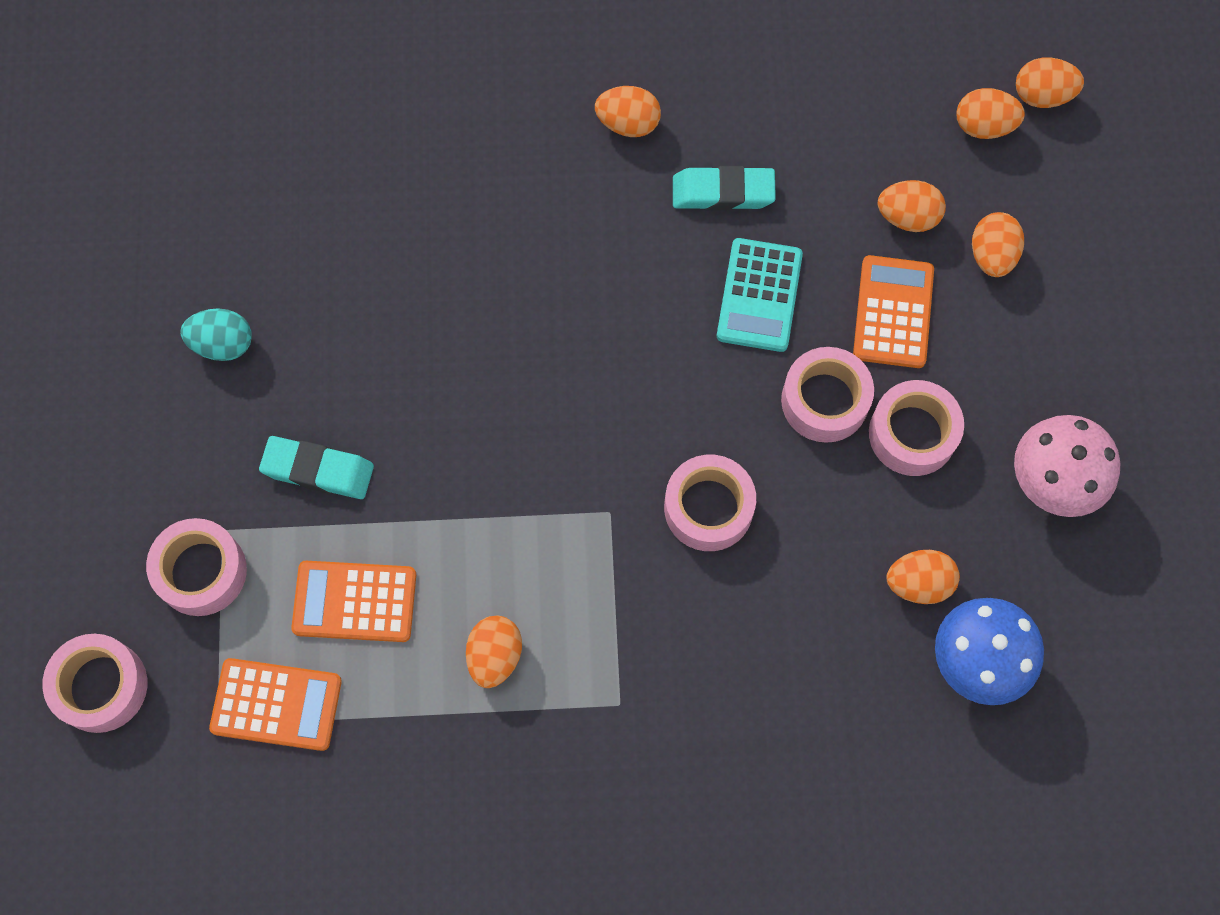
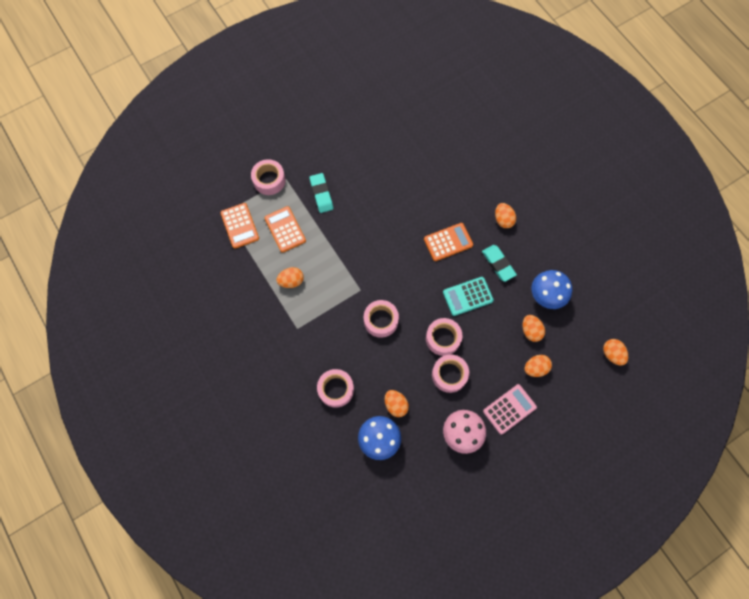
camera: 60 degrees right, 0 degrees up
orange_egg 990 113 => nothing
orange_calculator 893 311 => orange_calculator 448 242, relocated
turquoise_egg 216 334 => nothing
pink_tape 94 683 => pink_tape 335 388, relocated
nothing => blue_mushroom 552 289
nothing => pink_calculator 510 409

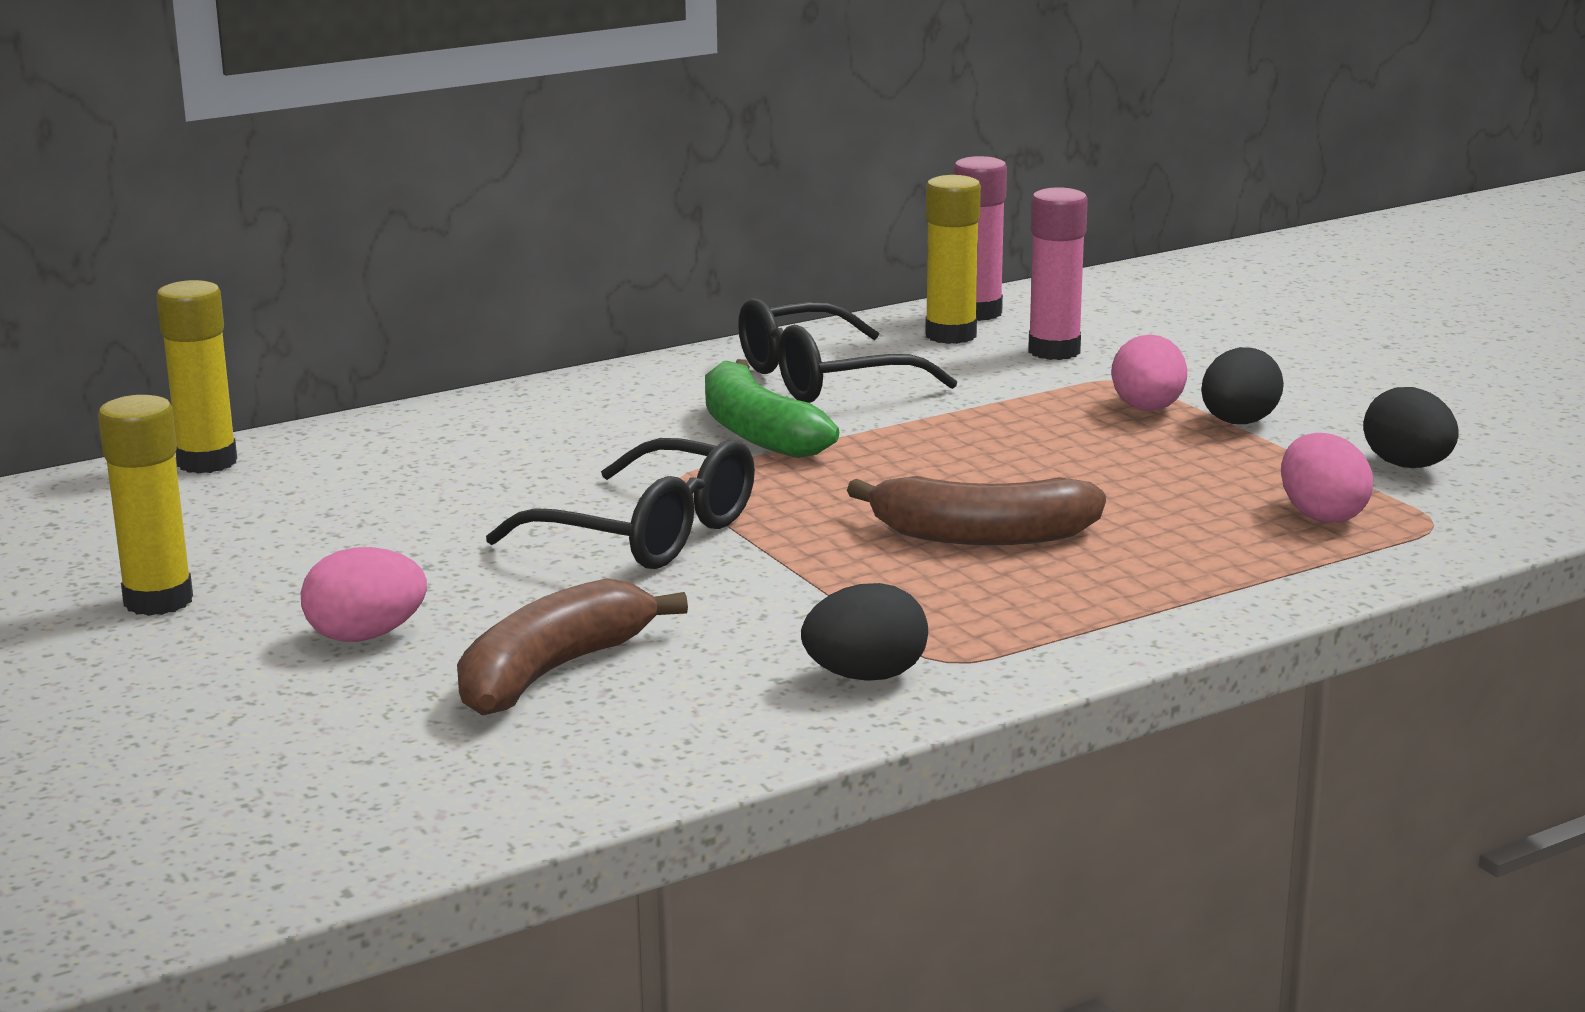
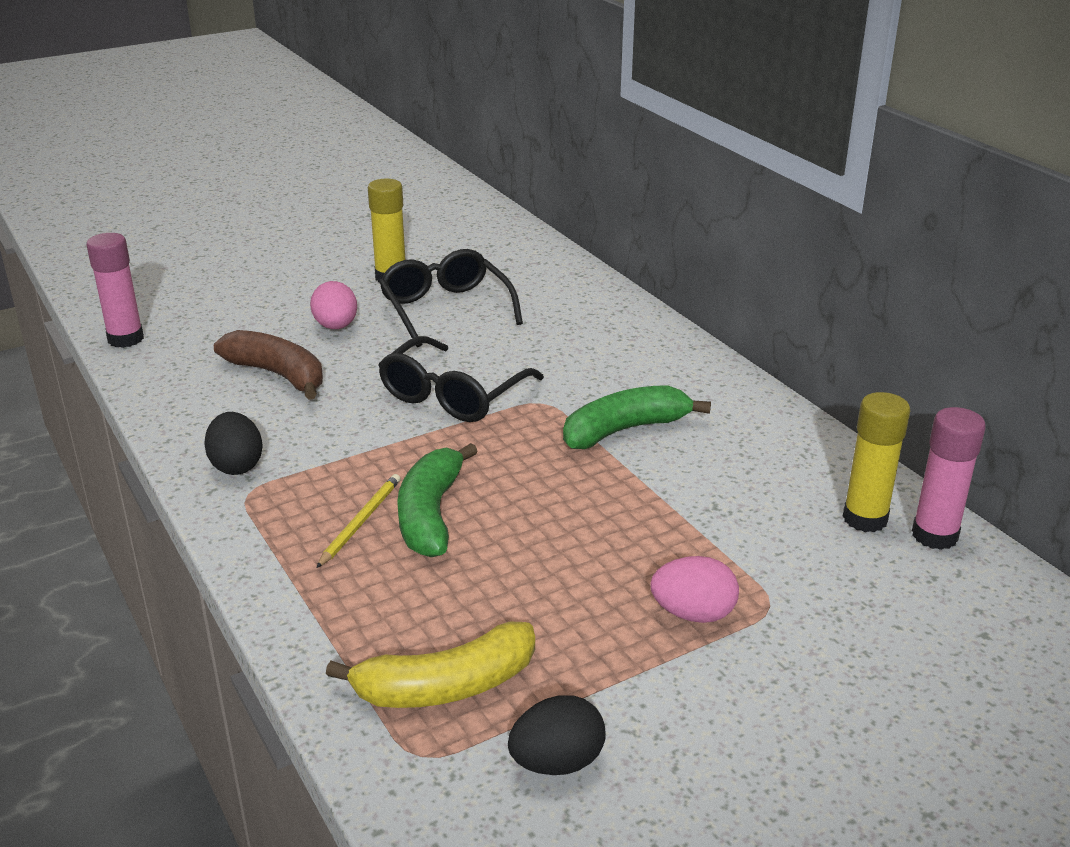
camera: 90 degrees right, 10 degrees up
pink_glue_stick 1058 273 => pink_glue_stick 115 290, relocated
yellow_glue_stick 196 377 => nothing
black_glasses 847 350 => black_glasses 451 298, relocated
black_egg 1242 385 => nothing
pink_egg 1327 478 => yellow_banana 430 665
brown_banana 976 510 => green_banana 437 500
nothing => yellow_pencil 358 521

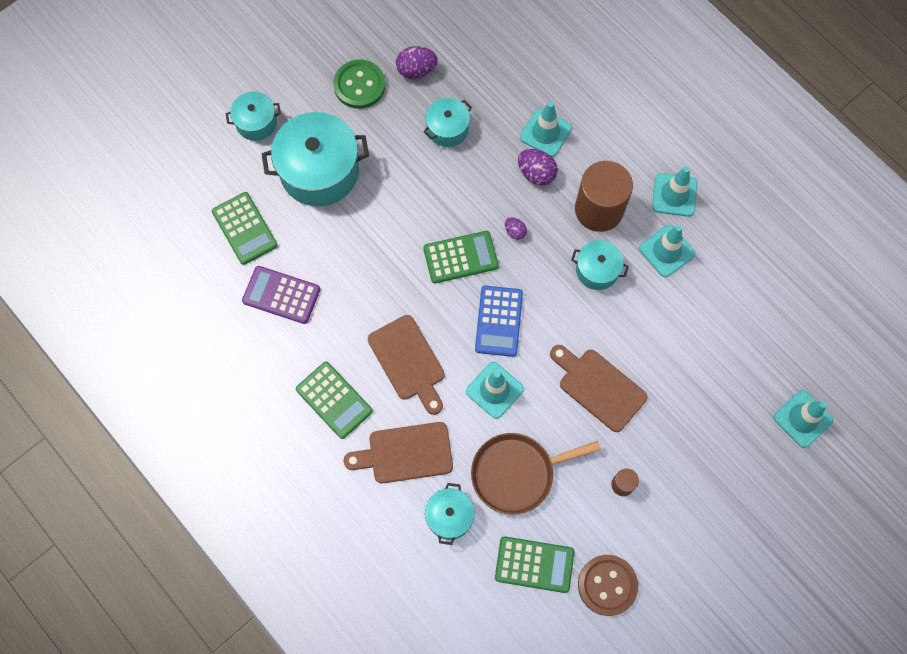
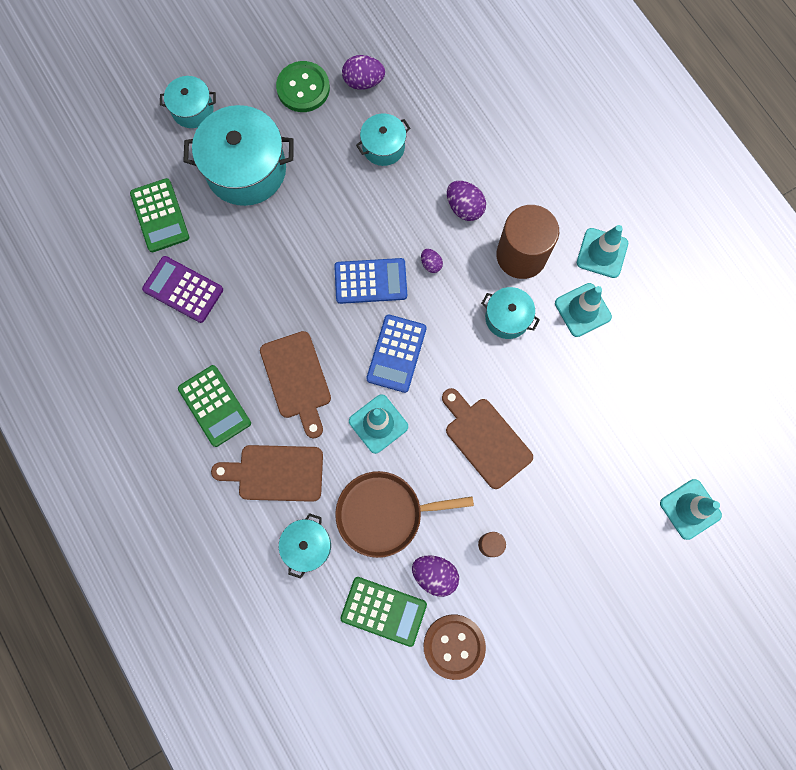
camera: 10 degrees right, 5 degrees up
turquoise_traffic_cone 546 129 => nothing
green_calculator 461 257 => blue_calculator 370 281
nothing => purple_egg 435 576

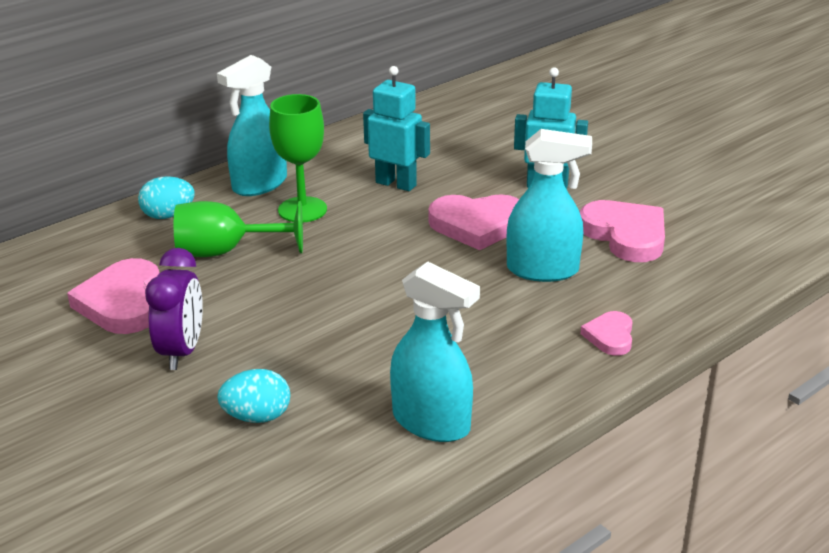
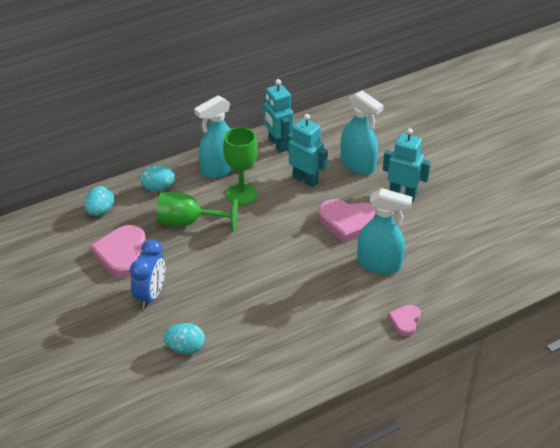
camera: 10 degrees right, 10 degrees up
pink_heart 622 231 => nothing
purple_clock 174 309 => blue_clock 147 274
turquoise_spray_bottle 435 351 => turquoise_spray_bottle 362 133, relocated
nothing => turquoise_robot 278 116
nothing => turquoise_egg 99 201

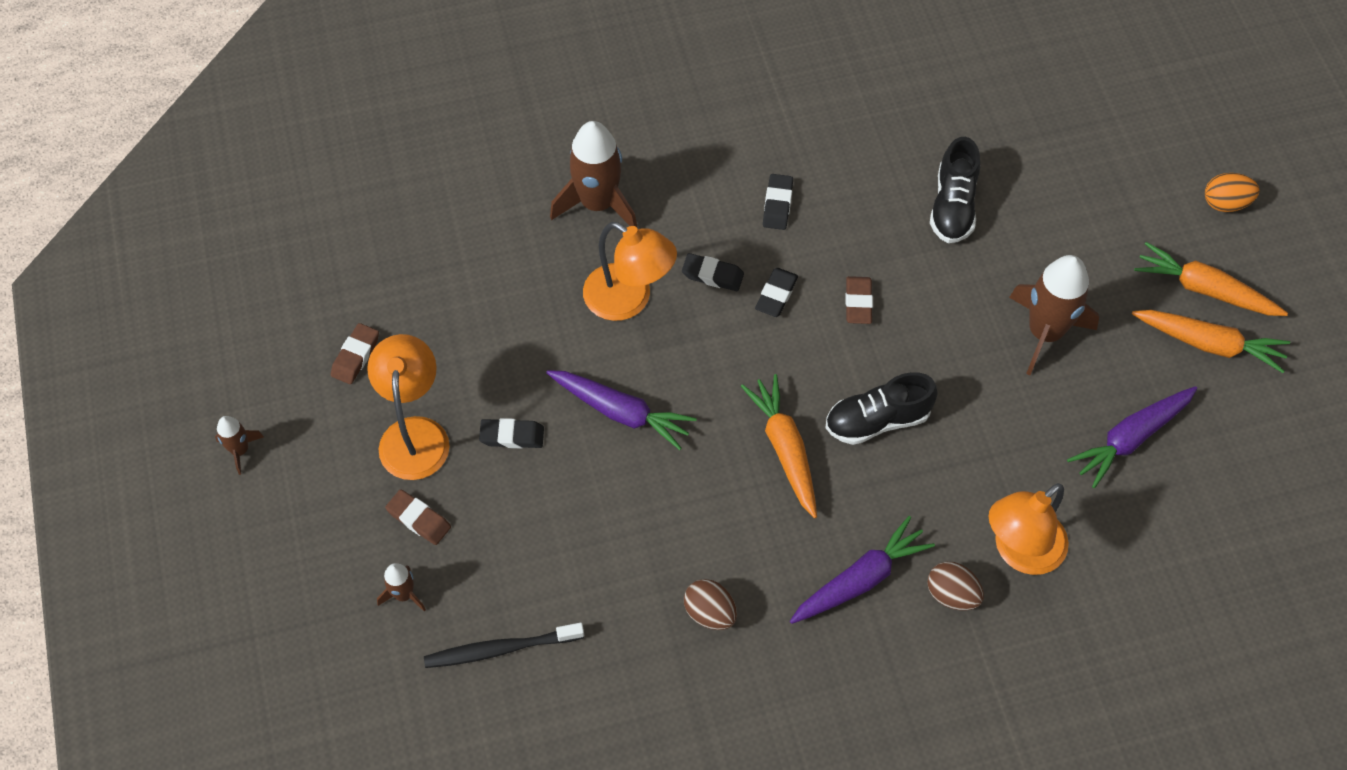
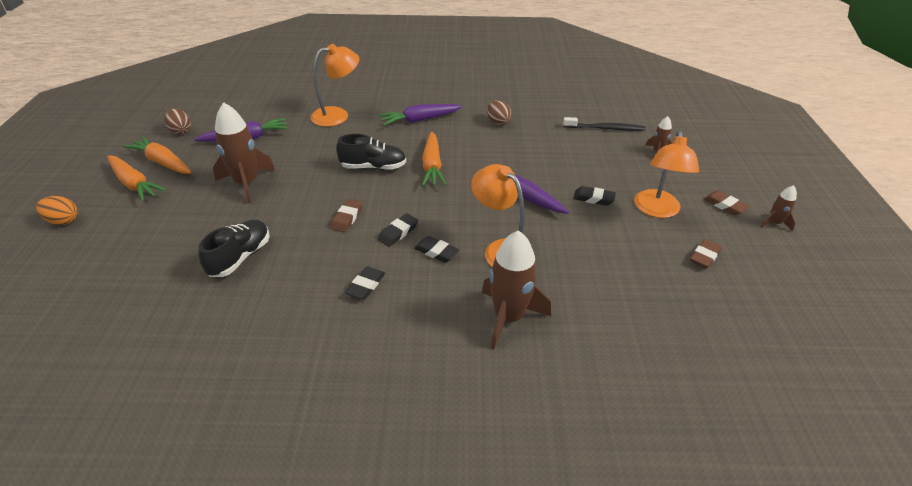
camera: 165 degrees left, 20 degrees down
brown_eraser 418 517 => brown_eraser 726 203, relocated
brown_egg 955 586 => brown_egg 177 121, relocated

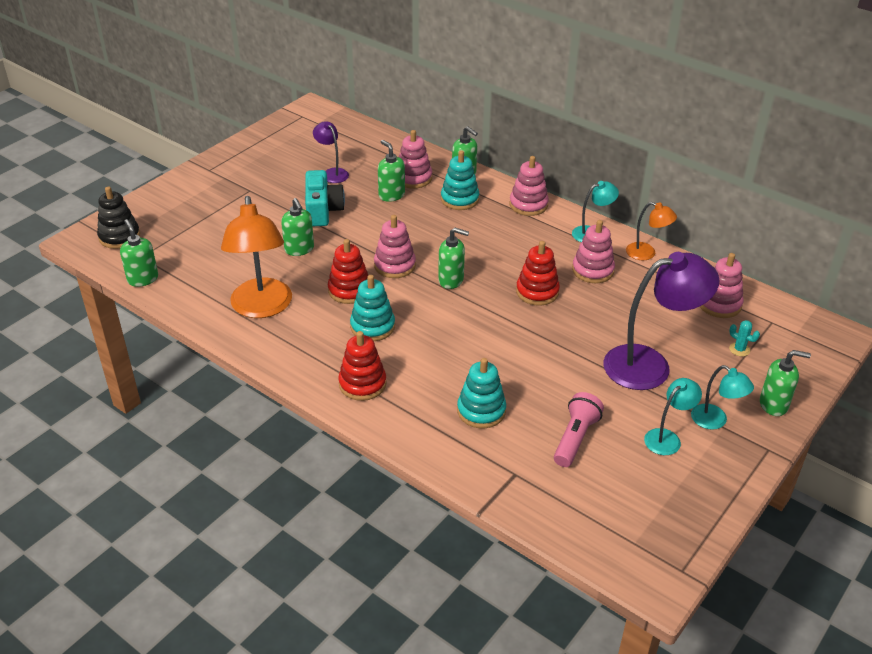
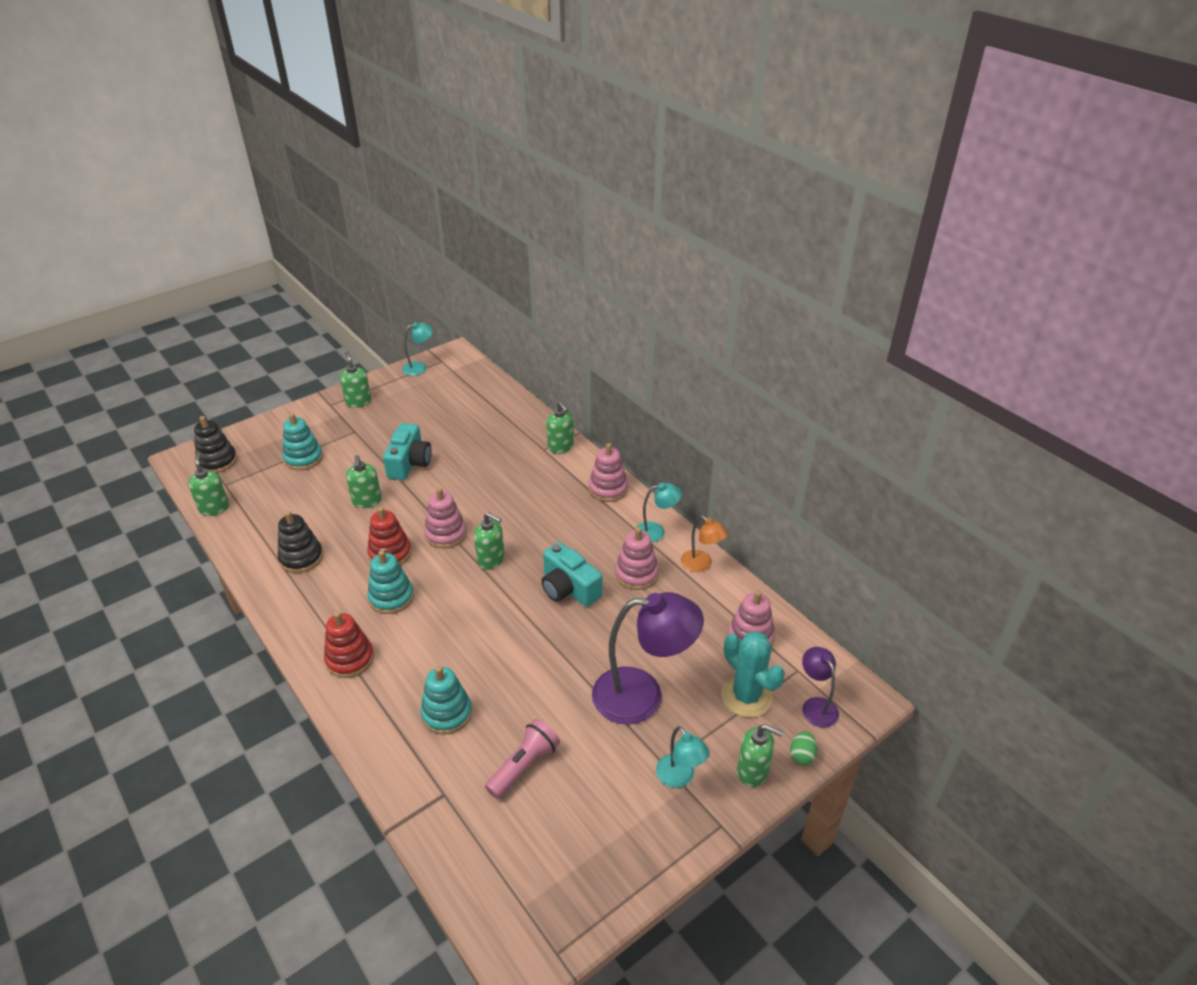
camera: 15 degrees right, 0 degrees up
purple_lamp 331 152 => purple_lamp 820 687, relocated
pink_stacking_toy 415 159 => nothing
green_soap_dispenser 391 171 => green_soap_dispenser 355 379, relocated
turquoise_stacking_toy 460 180 => turquoise_stacking_toy 303 441, relocated
orange_lamp 256 257 => black_stacking_toy 300 542
red_stacking_toy 538 273 => turquoise_camera 571 574
turquoise_cactus 744 338 => turquoise_cactus 753 674, x2.29
turquoise_lamp 673 416 => turquoise_lamp 417 349, relocated
nothing => green_egg 803 748

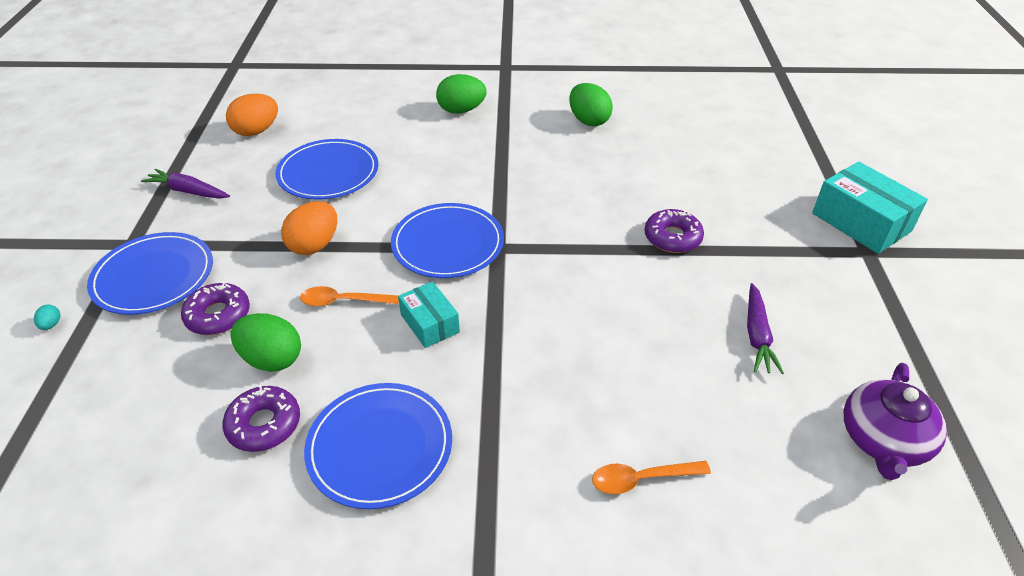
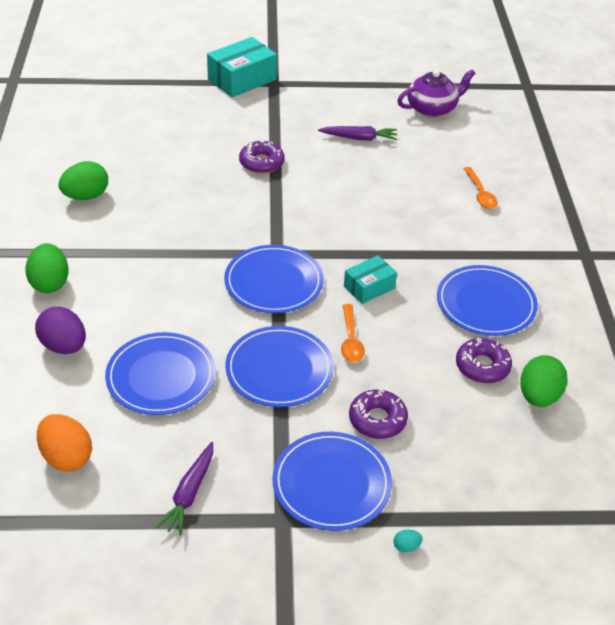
camera: 95 degrees left, 0 degrees up
orange_egg 309 228 => blue_plate 279 366
green_egg 265 342 => green_egg 544 381, relocated
purple_teapot 895 421 => purple_teapot 436 93, 45 degrees counterclockwise
nothing => purple_egg 60 330

